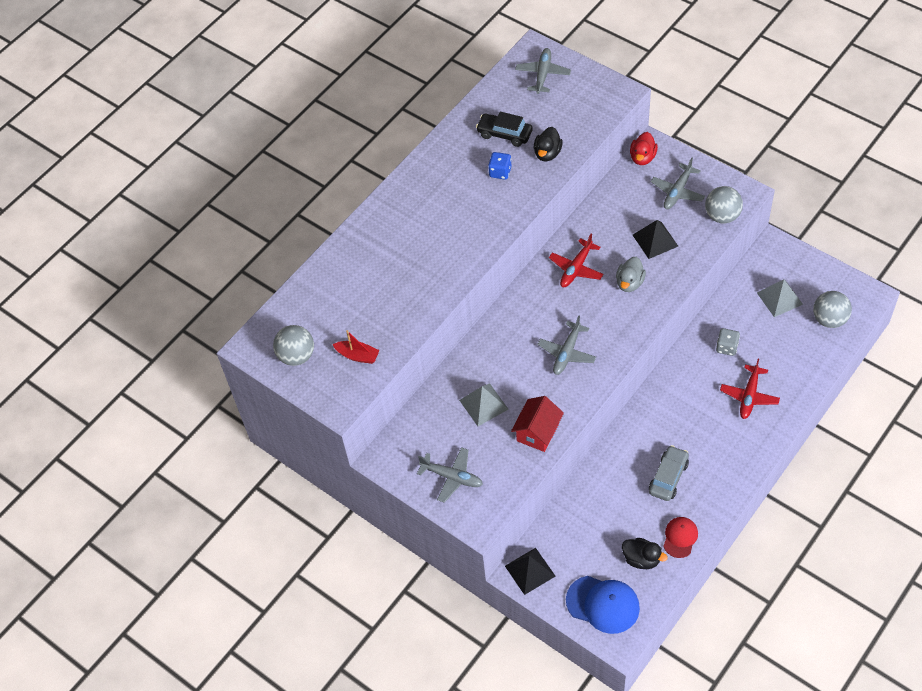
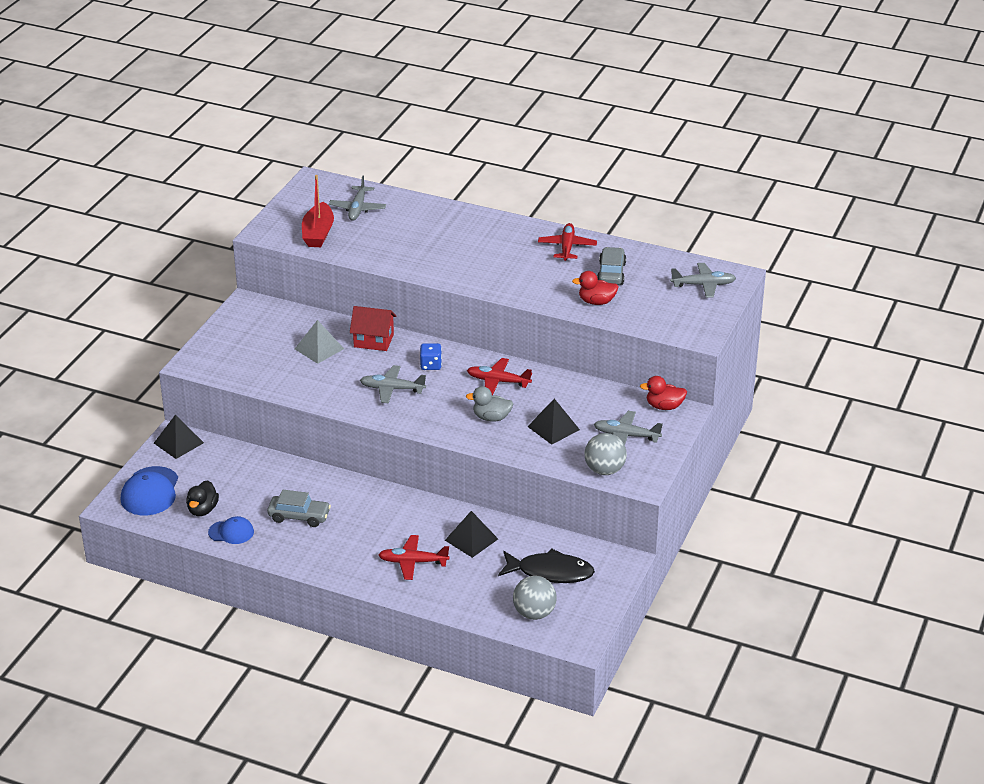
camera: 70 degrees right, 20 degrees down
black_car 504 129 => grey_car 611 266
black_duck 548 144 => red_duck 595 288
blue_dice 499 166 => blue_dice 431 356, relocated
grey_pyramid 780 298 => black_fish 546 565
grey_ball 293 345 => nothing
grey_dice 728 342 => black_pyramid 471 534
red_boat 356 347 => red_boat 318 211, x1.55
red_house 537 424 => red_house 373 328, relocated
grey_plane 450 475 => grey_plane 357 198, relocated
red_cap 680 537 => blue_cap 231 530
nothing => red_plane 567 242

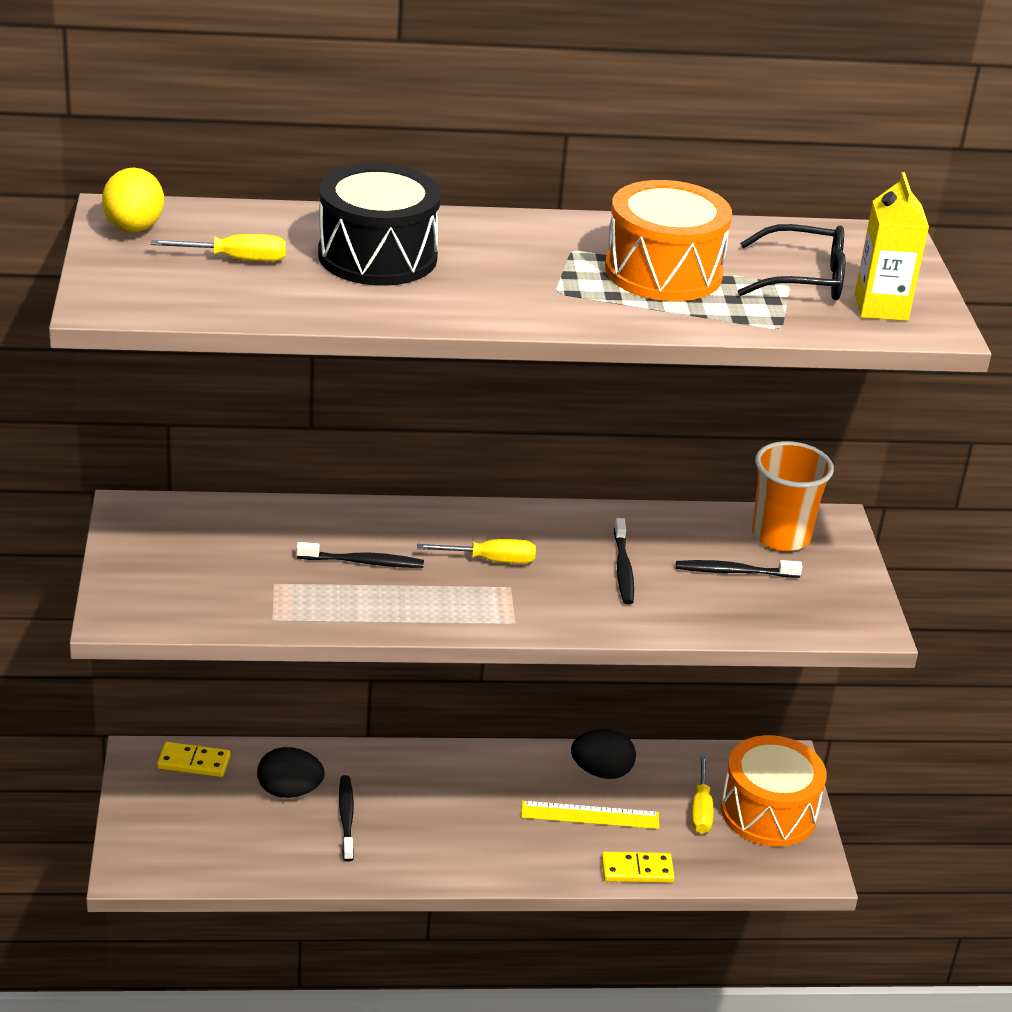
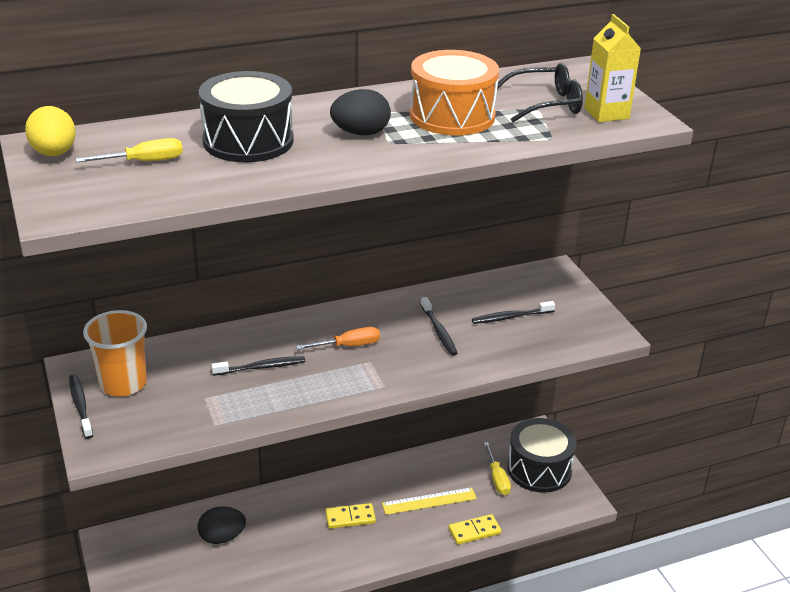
camera: 15 degrees left, 0 degrees up
orange_cup 793 496 => orange_cup 115 353, relocated
yellow_screwdriver 476 551 => orange_screwdriver 338 338
black_egg 603 754 => black_egg 360 112, relocated
orange_drum 774 791 => black_drum 542 455
yellow_domino 193 759 => yellow_domino 350 516, relocated
black_toothbrush 346 818 => black_toothbrush 81 407, relocated

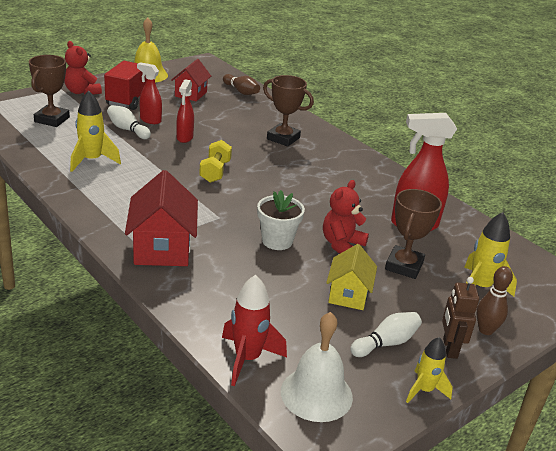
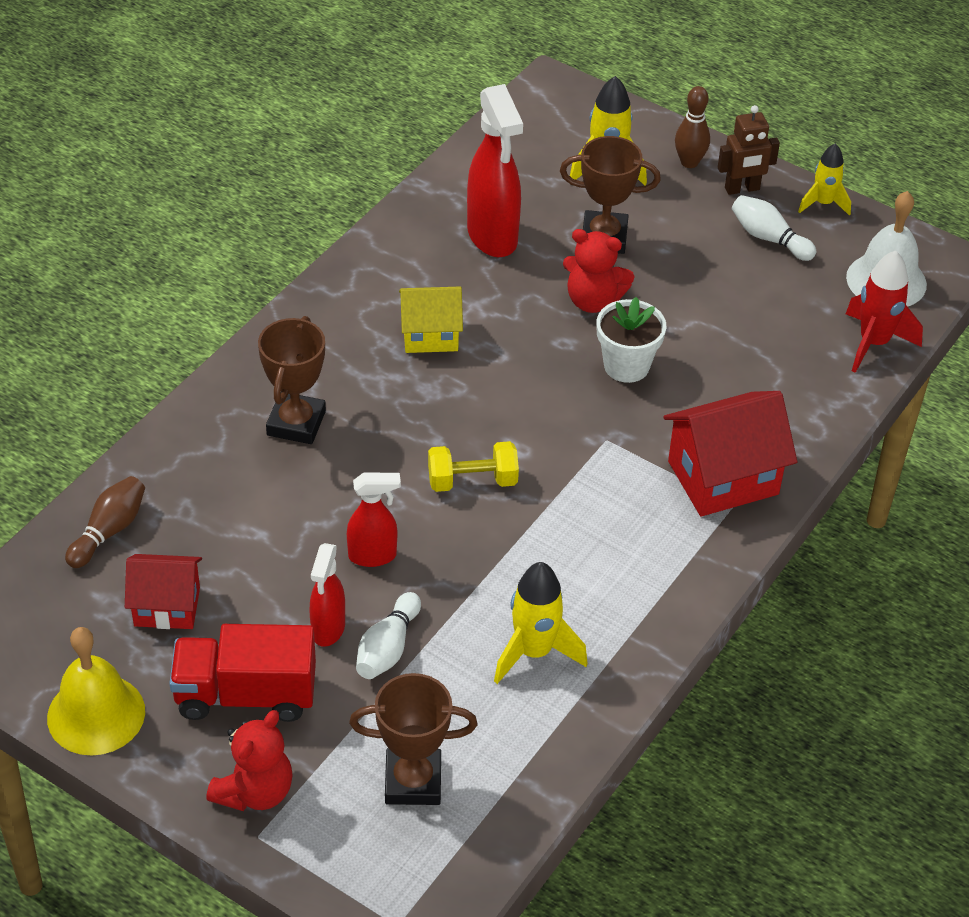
camera: 105 degrees left, 15 degrees up
yellow_house 351 277 => yellow_house 431 320, relocated

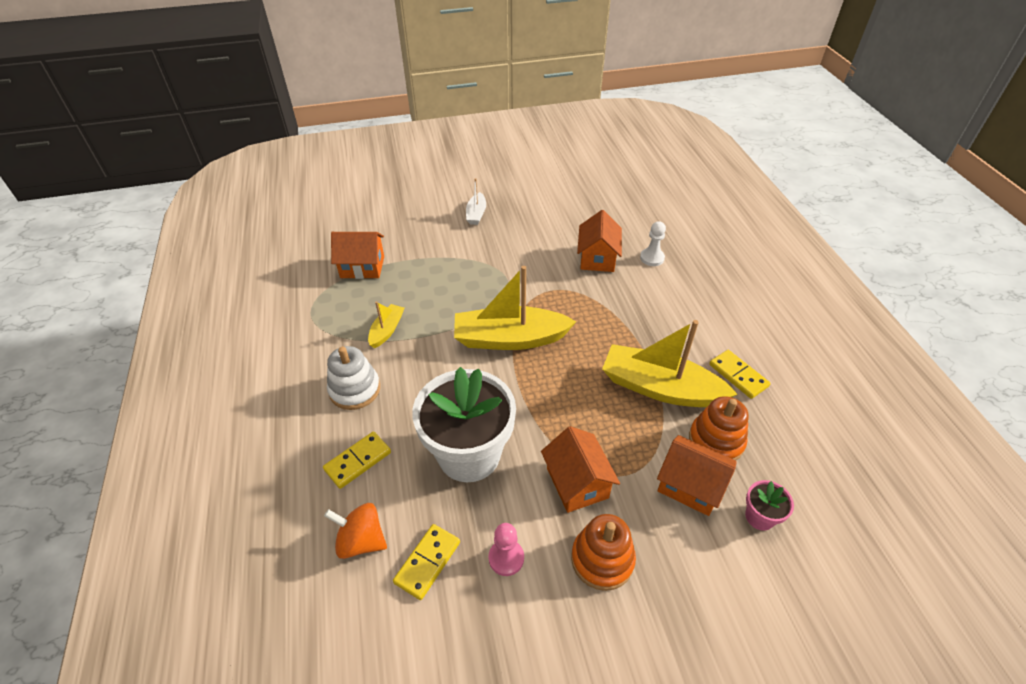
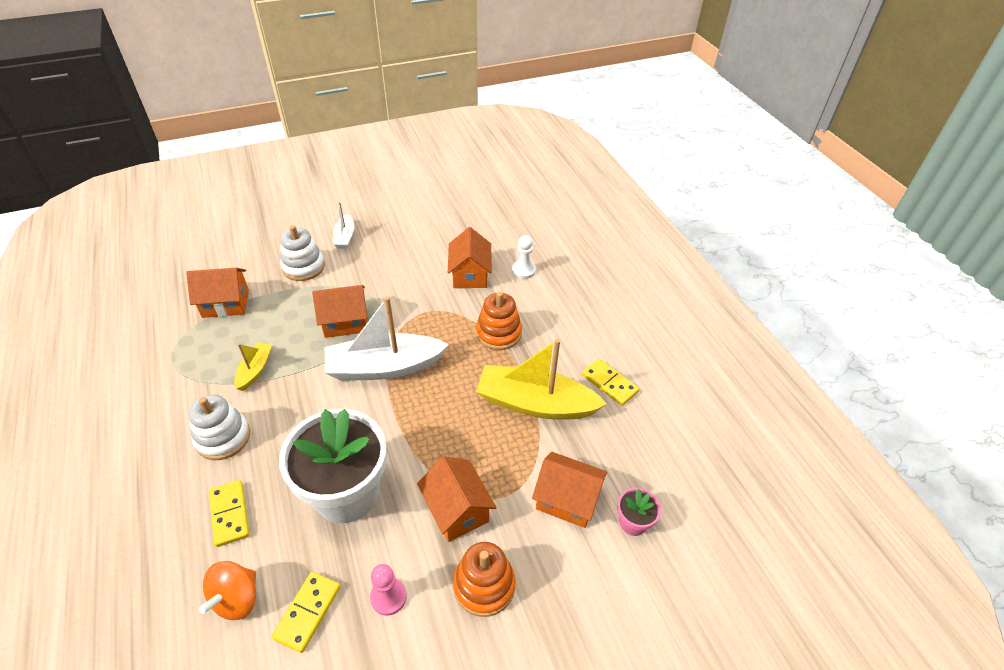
camera: 10 degrees left, 0 degrees up
yellow_boat 515 308 => white_boat 387 338
orange_stacking_toy 719 428 => orange_stacking_toy 499 321, relocated
yellow_domino 357 460 => yellow_domino 229 513, 60 degrees counterclockwise
orange_spinning_top 355 531 => orange_spinning_top 227 590, 75 degrees counterclockwise
nothing => white_stacking_toy 302 253
nothing => orange_house 340 311

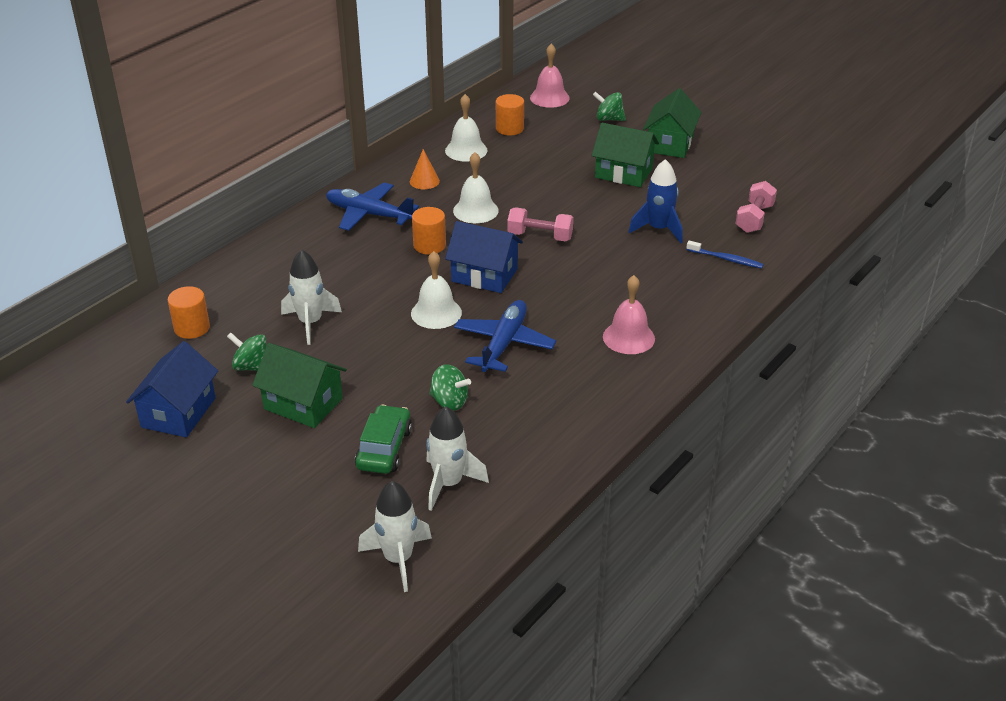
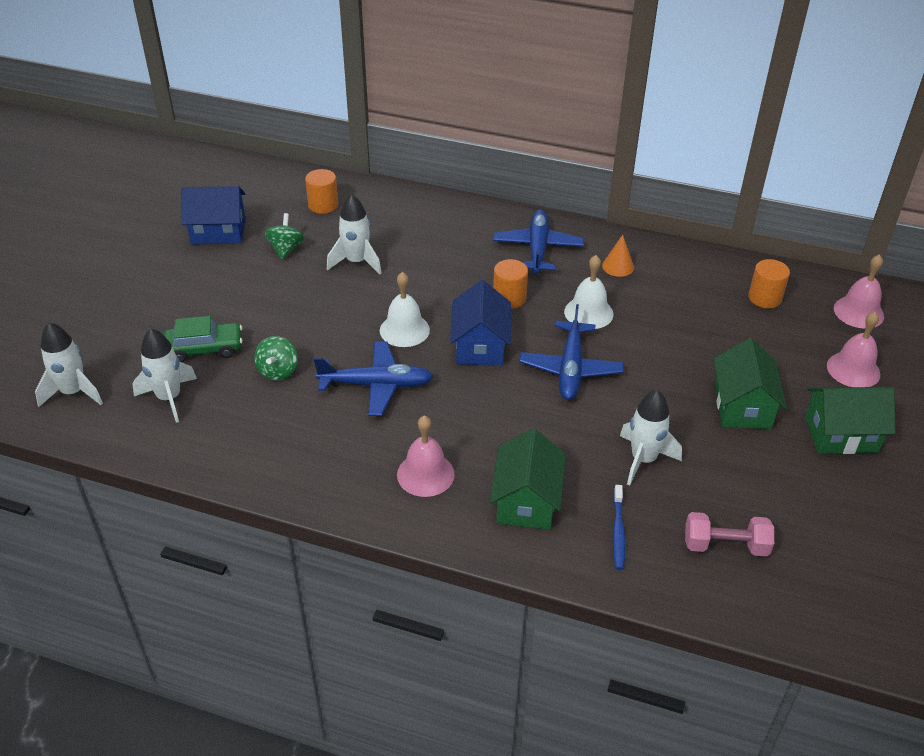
camera: 70 degrees right, 5 degrees up
green_spinning_top 609 106 => pink_bell 853 349
white_bell 466 128 => nothing
blue_rocket 655 201 => white_rocket 651 438
pink_dumbbell 540 224 => blue_plane 571 352
green_house 299 385 => green_house 528 479, relocated

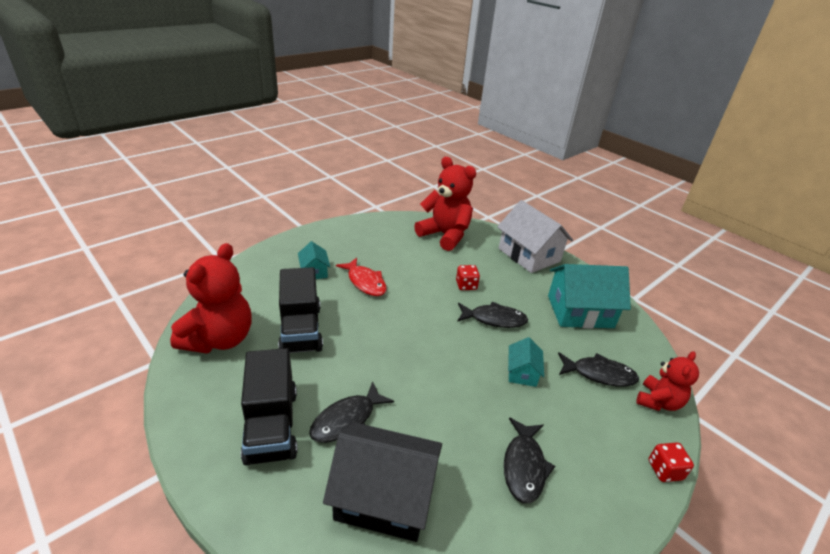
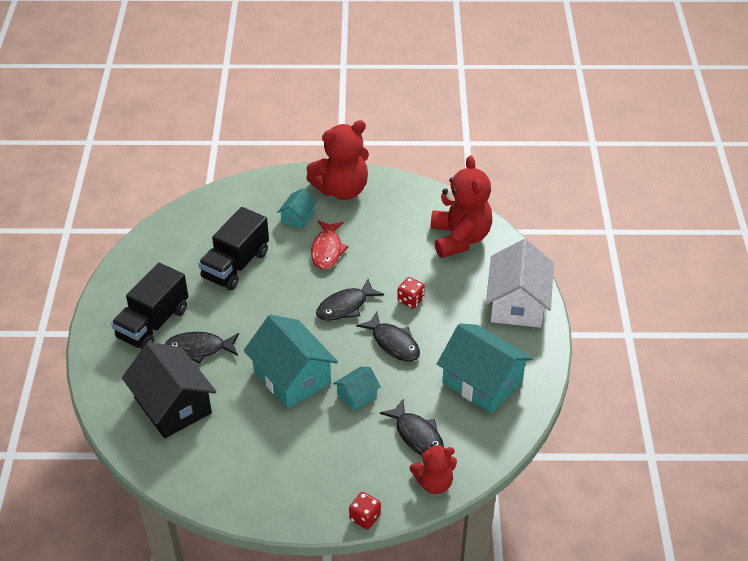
camera: 45 degrees right, 10 degrees up
red_teddy_bear 211 298 => red_teddy_bear 337 160, relocated
black_fish 529 460 => black_fish 350 300, relocated
nothing => turquoise_house 291 362

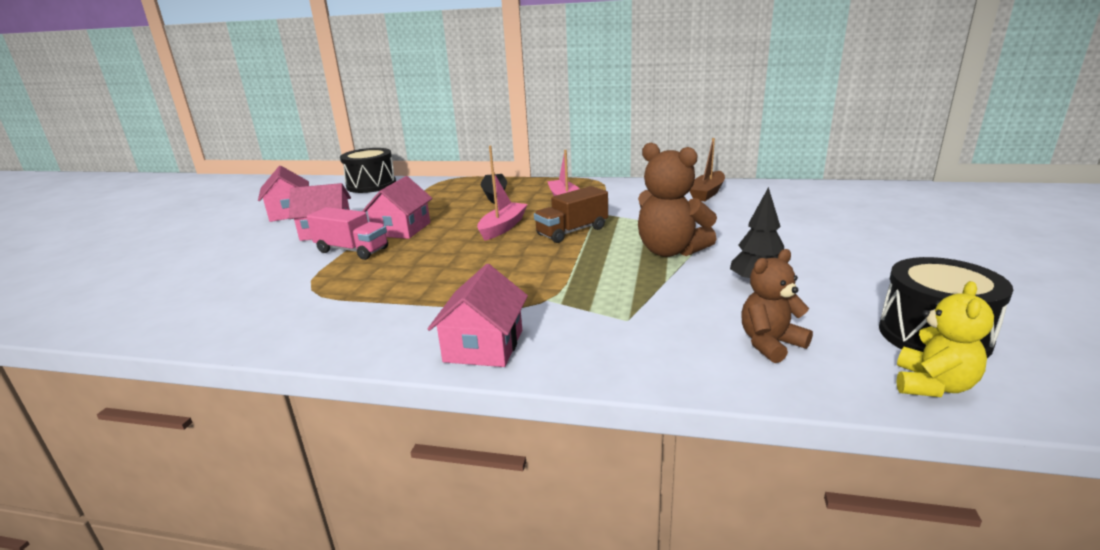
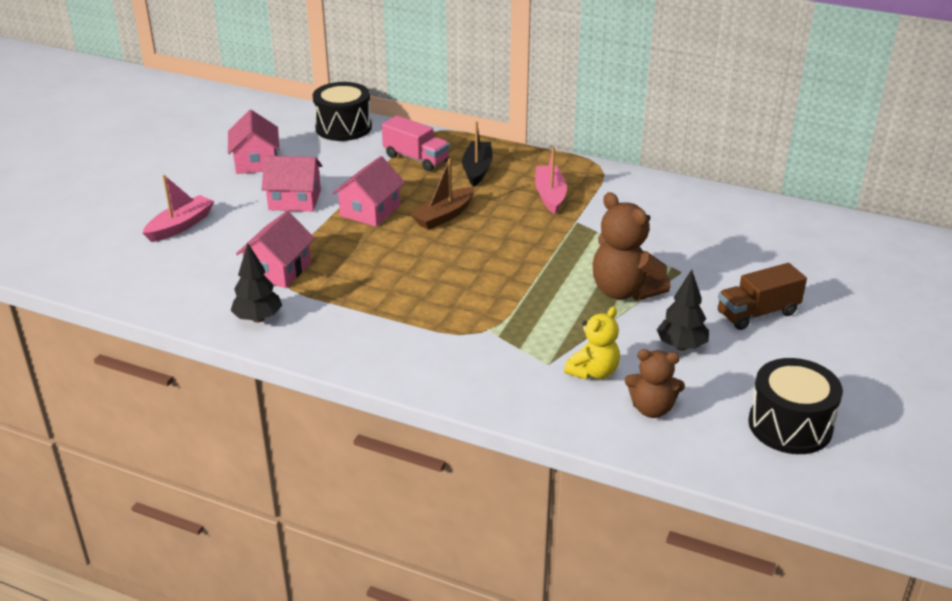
camera: 10 degrees right, 10 degrees up
brown_boat 707 169 => brown_boat 442 194, relocated
pink_boat 502 206 => pink_boat 179 208, relocated
brown_truck 571 214 => brown_truck 762 296, relocated
pink_truck 347 233 => pink_truck 415 143, relocated
brown_teddy_bear 777 306 => brown_teddy_bear 655 383, 150 degrees counterclockwise
pink_house 478 315 => pink_house 275 249, relocated
yellow_teddy_bear 945 339 => yellow_teddy_bear 592 343, relocated
nothing => black_tree 256 283

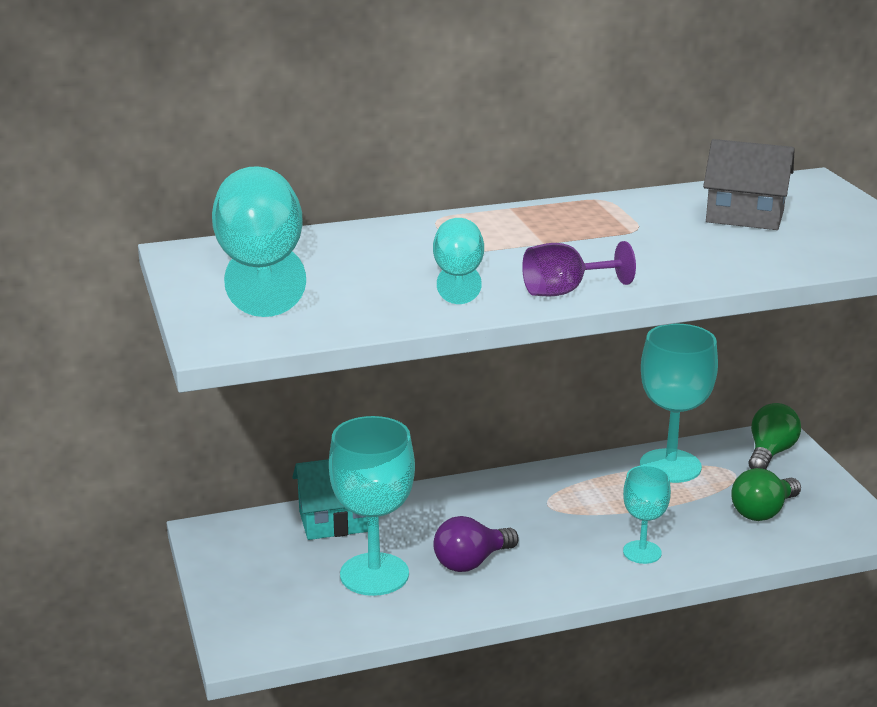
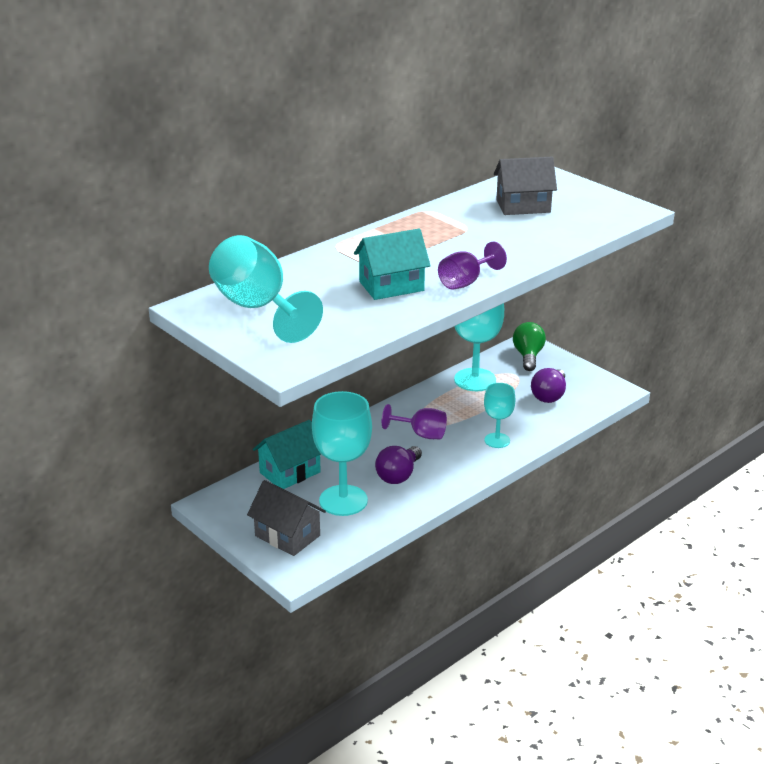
camera: 25 degrees left, 5 degrees up
turquoise_goblet 458 261 => turquoise_house 392 264
green_light_bulb 766 494 => purple_light_bulb 548 385
nothing => purple_goblet 414 421
nothing => grey_house 286 518

